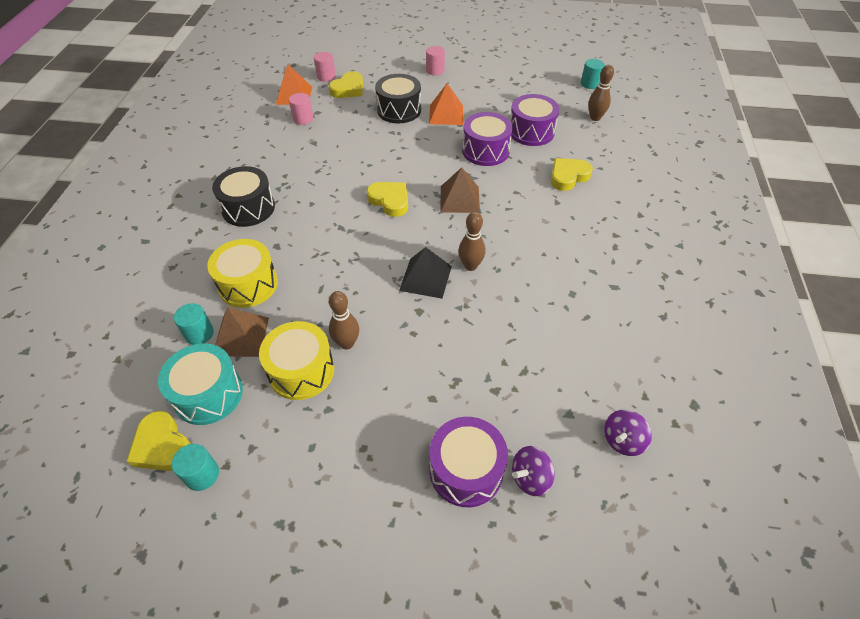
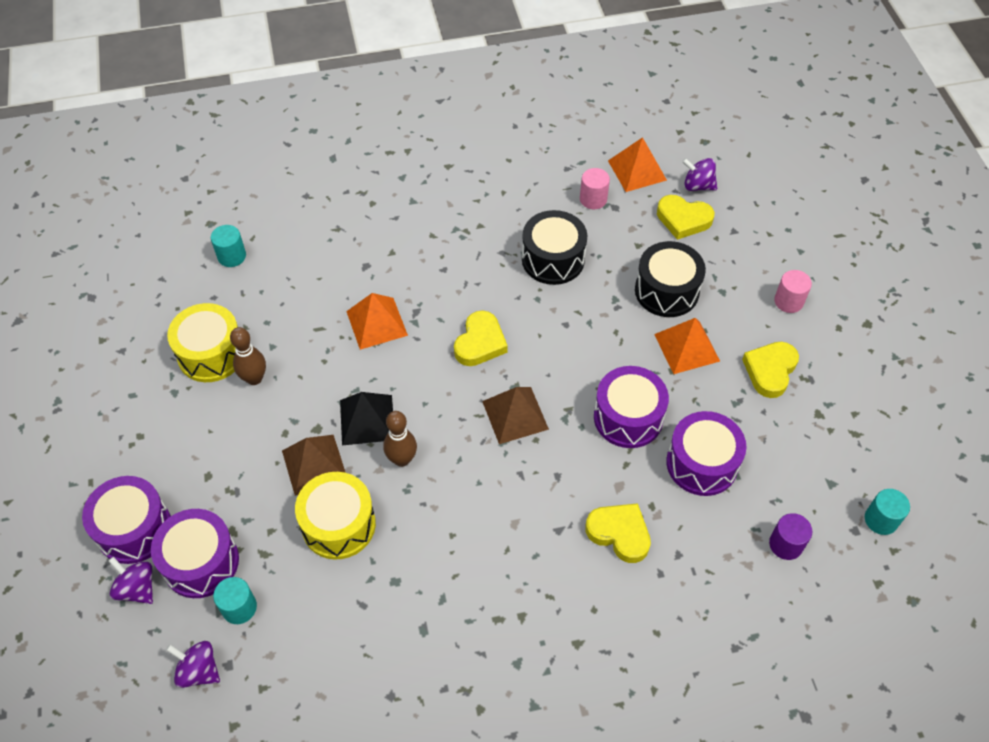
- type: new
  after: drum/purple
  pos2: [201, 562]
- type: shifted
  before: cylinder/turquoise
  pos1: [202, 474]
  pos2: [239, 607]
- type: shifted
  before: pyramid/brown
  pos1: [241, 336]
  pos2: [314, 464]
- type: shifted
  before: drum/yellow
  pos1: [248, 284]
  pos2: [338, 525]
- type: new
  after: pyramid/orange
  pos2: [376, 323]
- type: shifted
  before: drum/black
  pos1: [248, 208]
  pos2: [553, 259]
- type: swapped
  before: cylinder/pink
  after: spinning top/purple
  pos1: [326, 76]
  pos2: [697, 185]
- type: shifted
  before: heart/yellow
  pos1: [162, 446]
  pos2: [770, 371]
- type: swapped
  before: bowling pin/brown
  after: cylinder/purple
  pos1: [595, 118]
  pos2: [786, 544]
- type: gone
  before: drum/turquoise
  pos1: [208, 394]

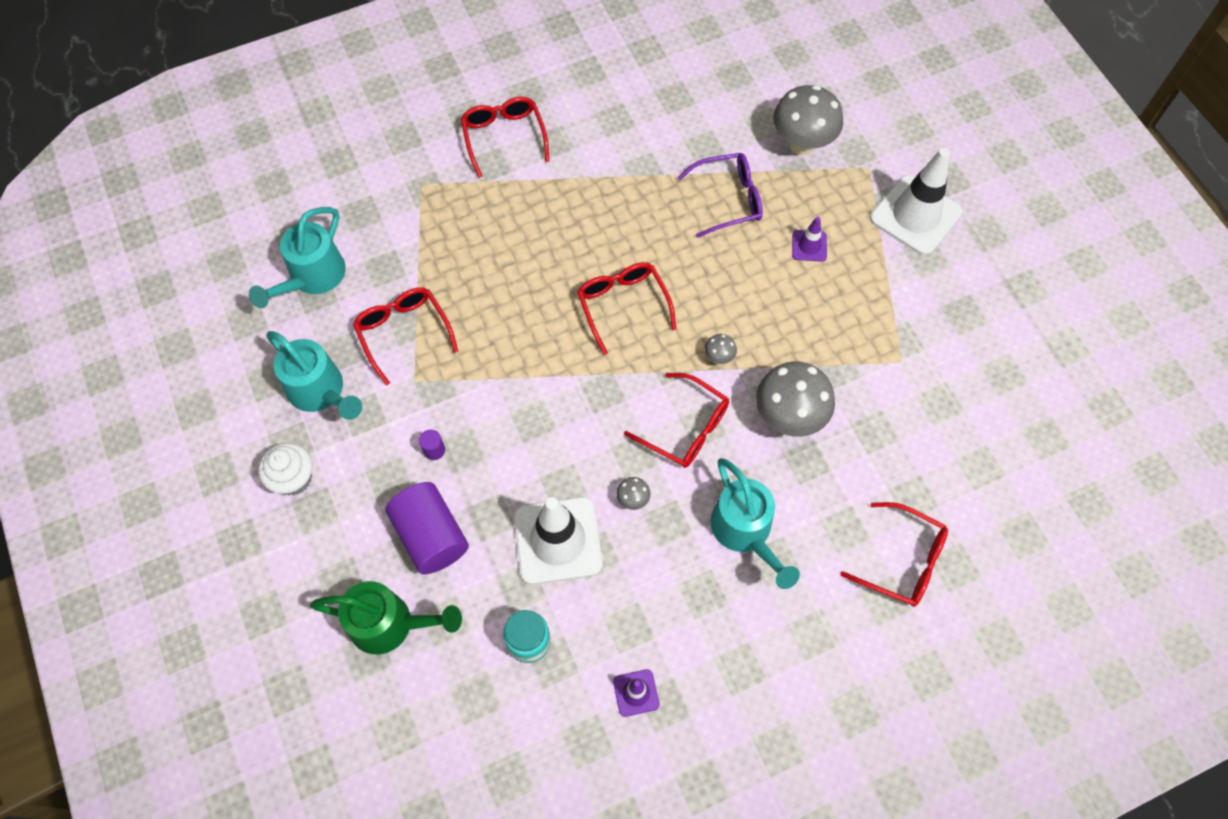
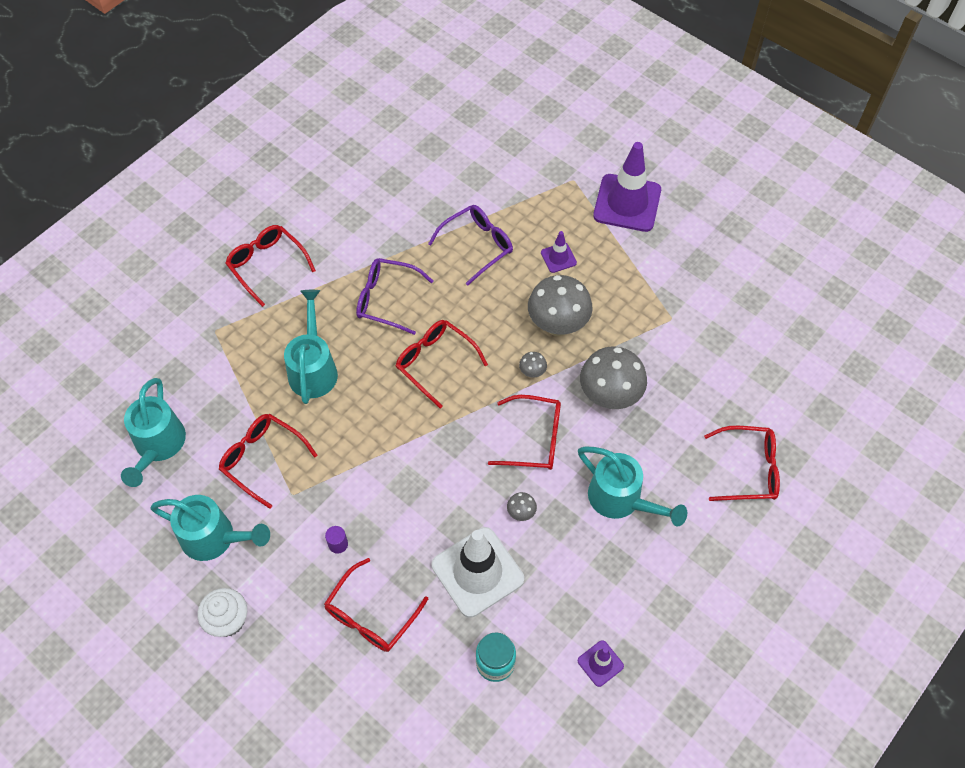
- type: new
  after: watering can/turquoise
  pos2: [313, 368]
- type: swapped
  before: cylinder/purple
  after: glasses/red
  pos1: [431, 536]
  pos2: [371, 615]
- type: new
  after: glasses/purple
  pos2: [387, 299]
- type: shifted
  before: mushroom/grey
  pos1: [801, 144]
  pos2: [557, 325]
- type: repainted
  before: traffic cone/white
  after: traffic cone/purple
  pos1: [915, 215]
  pos2: [627, 203]
- type: gone
  before: watering can/green
  pos1: [390, 624]

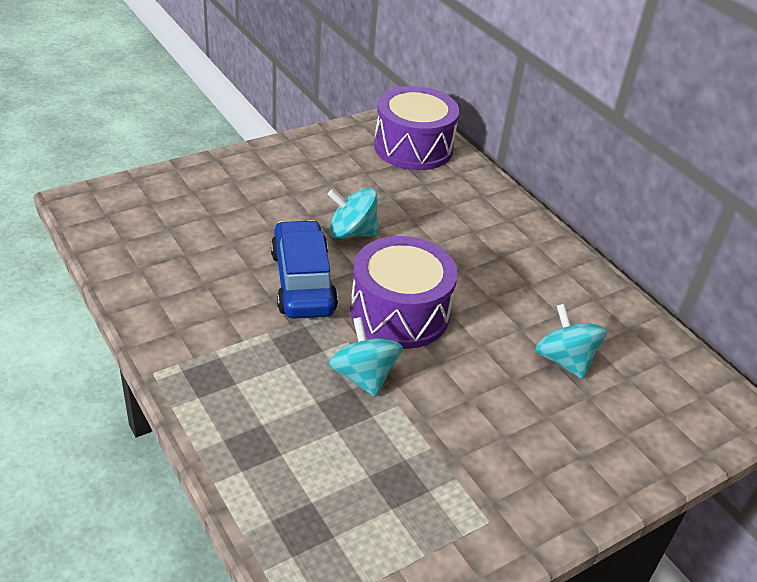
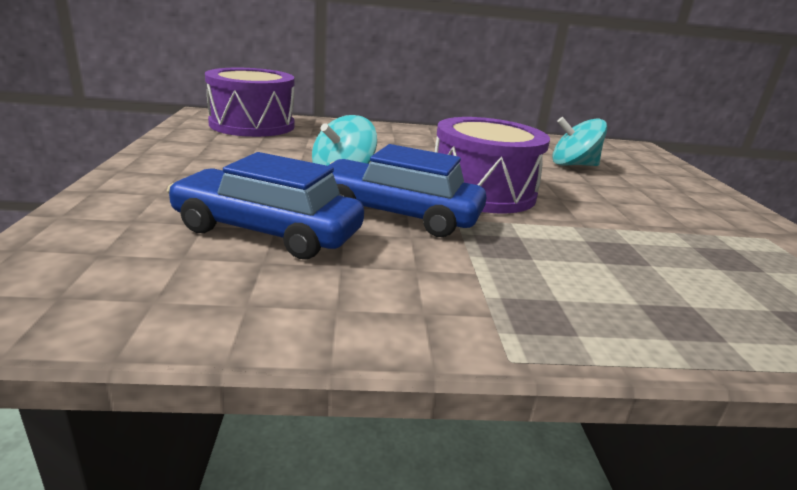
- type: new
  after: car/blue
  pos2: [267, 231]
- type: gone
  before: spinning top/turquoise
  pos1: [363, 376]

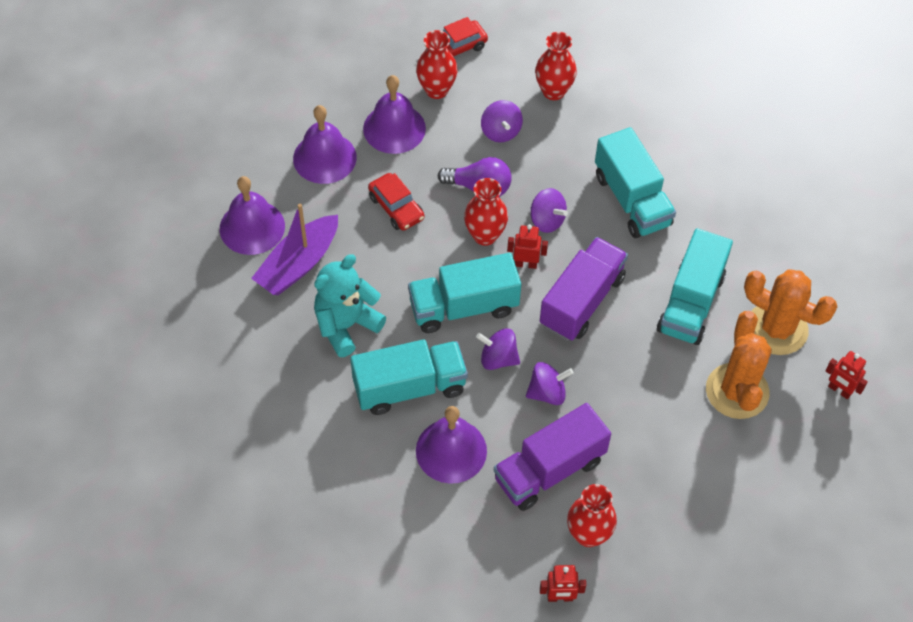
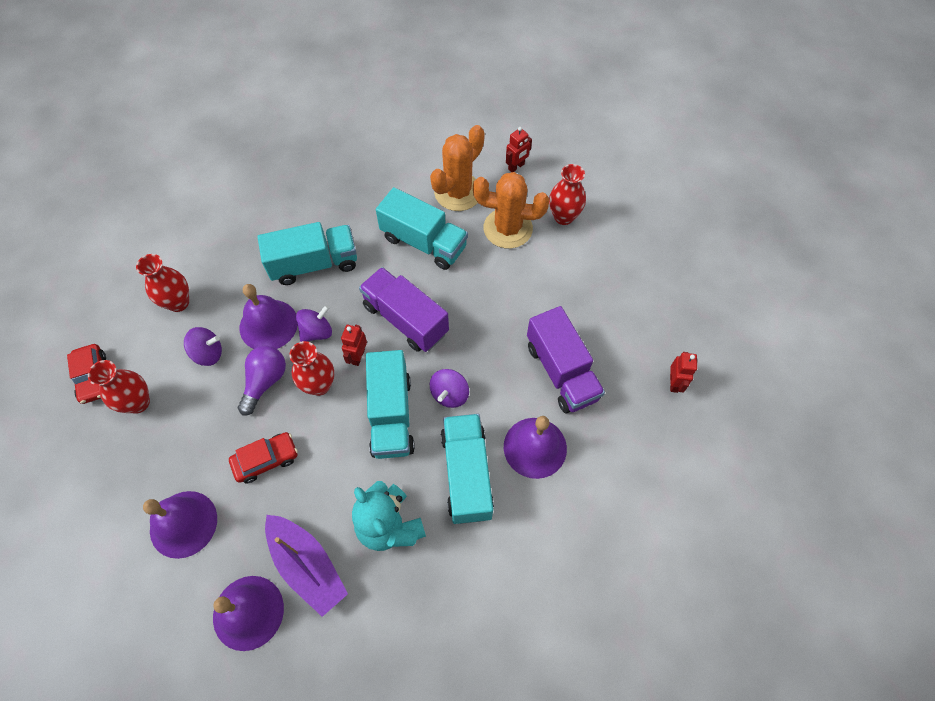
- type: shifted
  before: bell/purple
  pos1: [394, 128]
  pos2: [268, 325]
- type: shifted
  before: vase/red
  pos1: [588, 534]
  pos2: [563, 217]
- type: gone
  before: spinning top/purple
  pos1: [547, 393]

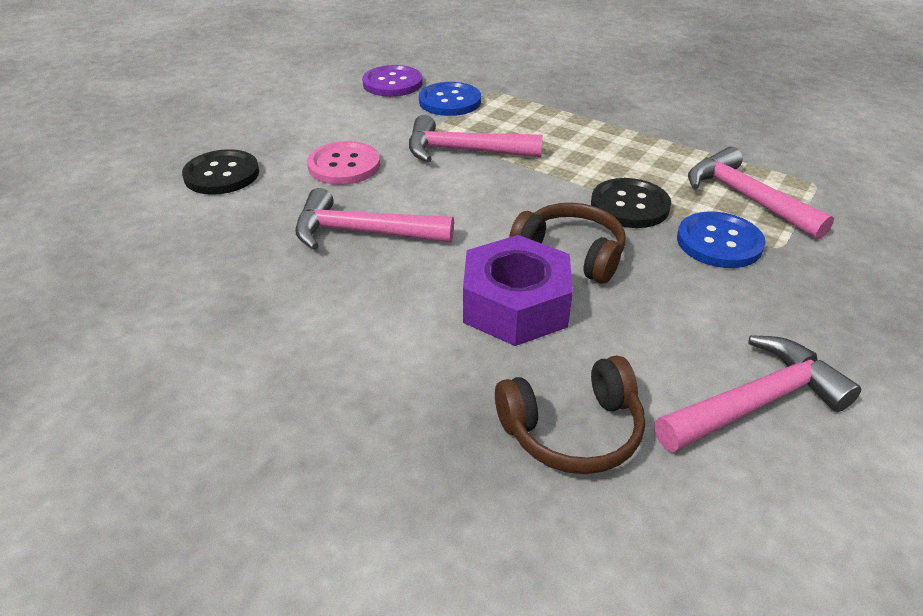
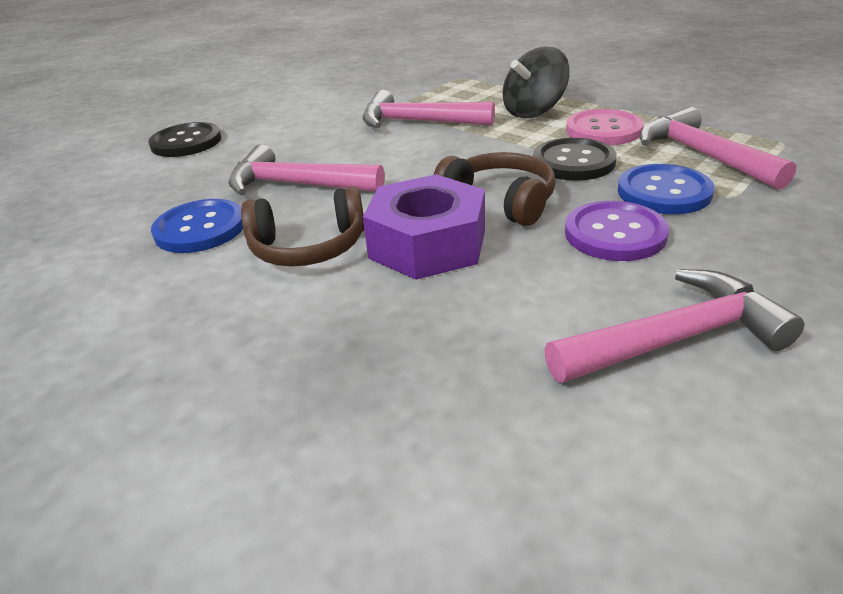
- type: shifted
  before: button/blue
  pos1: [450, 101]
  pos2: [200, 228]
- type: shifted
  before: headphones/brown
  pos1: [572, 430]
  pos2: [308, 247]
- type: new
  after: spinning top/black
  pos2: [533, 111]
- type: shifted
  before: button/purple
  pos1: [392, 83]
  pos2: [615, 234]
- type: shifted
  before: button/pink
  pos1: [344, 165]
  pos2: [603, 130]

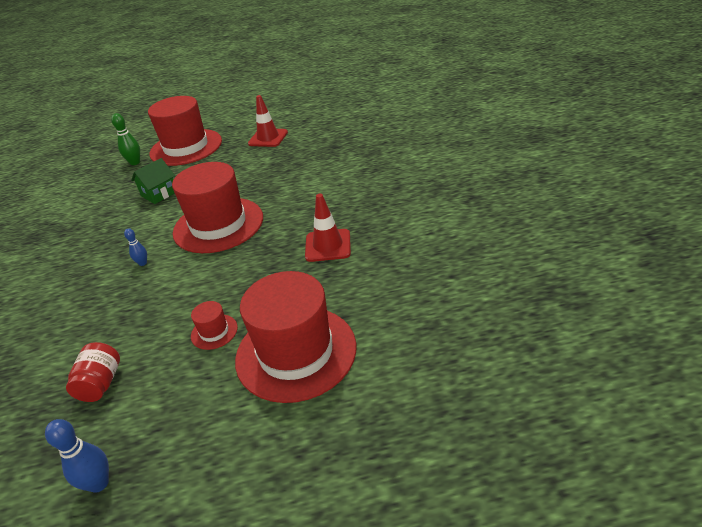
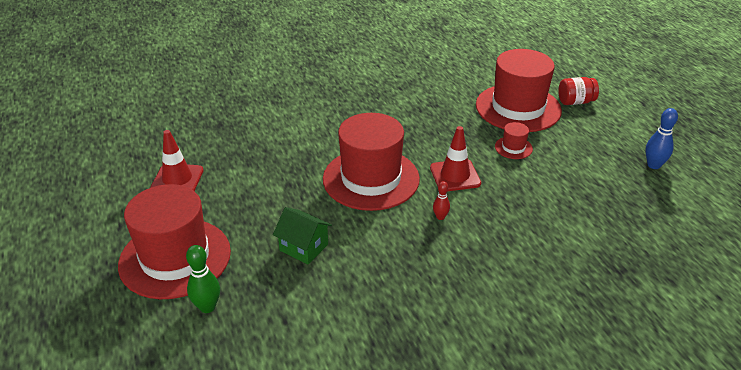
- type: shifted
  before: traffic cone/red
  pos1: [328, 245]
  pos2: [455, 175]
- type: repainted
  before: bowling pin/blue
  after: bowling pin/red
  pos1: [143, 263]
  pos2: [440, 217]
- type: shifted
  before: jar/red
  pos1: [101, 383]
  pos2: [575, 102]

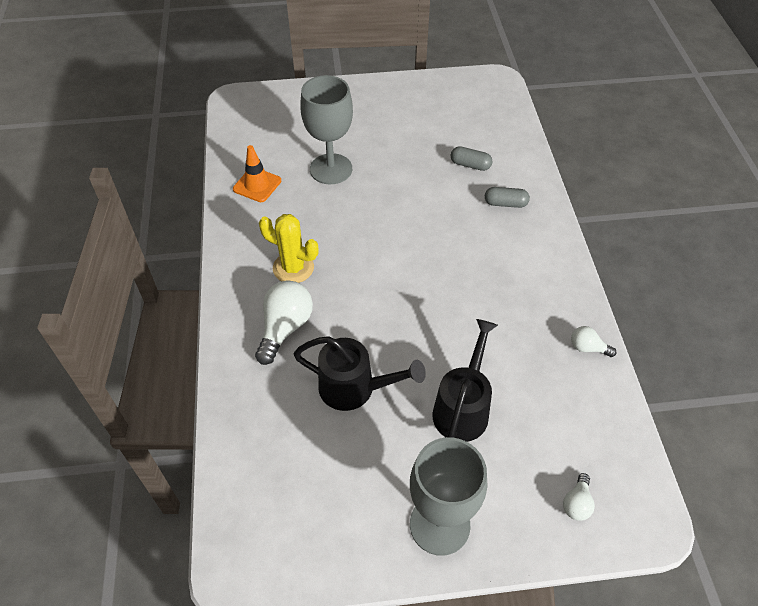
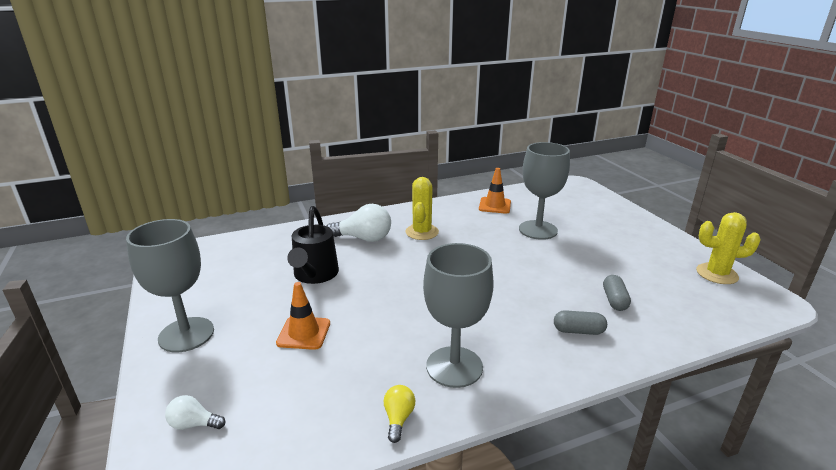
- type: swapped
  before: watering can/black
  after: traffic cone/orange
  pos1: [463, 407]
  pos2: [304, 333]
- type: repainted
  before: light bulb/white
  after: light bulb/yellow
  pos1: [587, 348]
  pos2: [398, 418]
- type: new
  after: goblet/grey
  pos2: [454, 367]
- type: rotated
  before: capsule/grey
  pos1: [505, 203]
  pos2: [578, 331]
  turn: -75
- type: new
  after: cactus/yellow
  pos2: [717, 274]

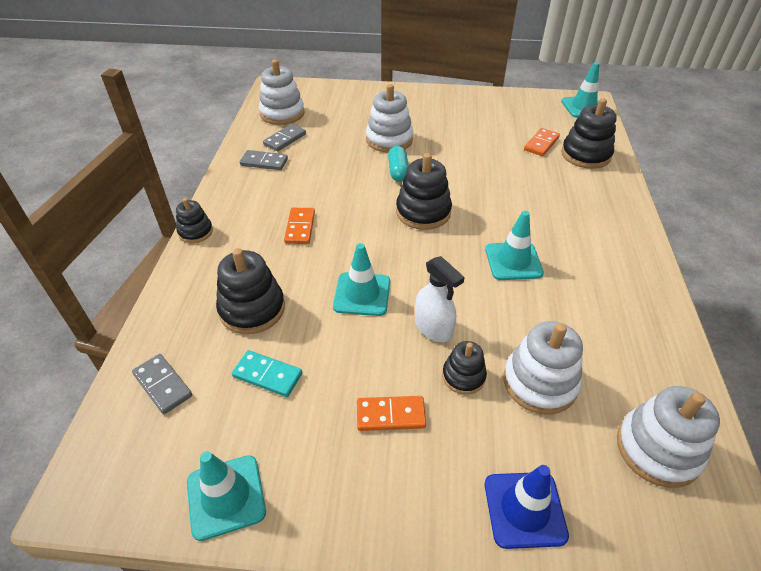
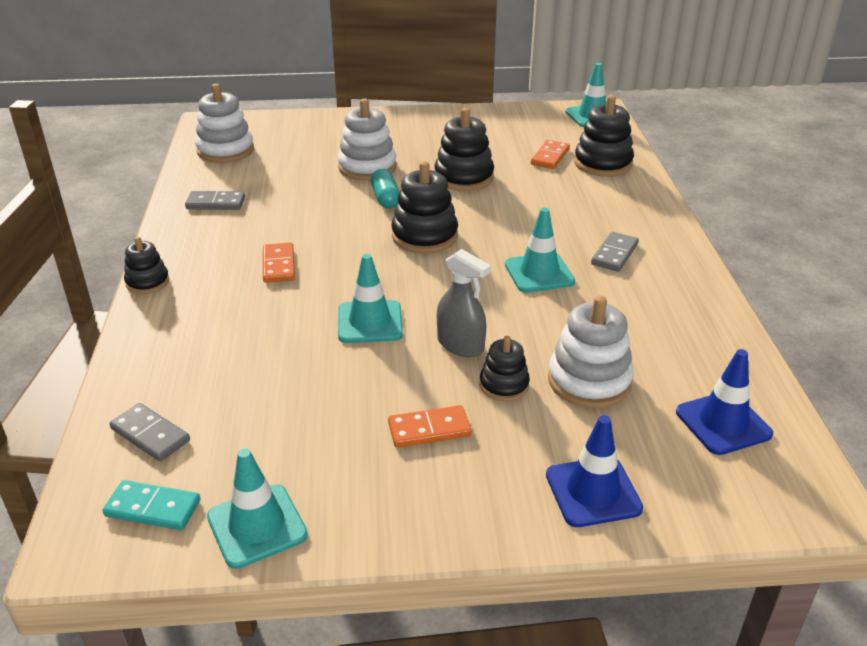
- type: shifted
  before: domino/turquoise
  pos1: [267, 375]
  pos2: [153, 508]
- type: shifted
  before: stacking toy/black
  pos1: [252, 309]
  pos2: [464, 177]
- type: repainted
  before: spray bottle/white
  after: spray bottle/grey
  pos1: [433, 328]
  pos2: [460, 345]
- type: shifted
  before: domino/grey
  pos1: [285, 139]
  pos2: [614, 254]
- type: swapped
  before: stacking toy/white
  after: traffic cone/blue
  pos1: [657, 449]
  pos2: [723, 423]

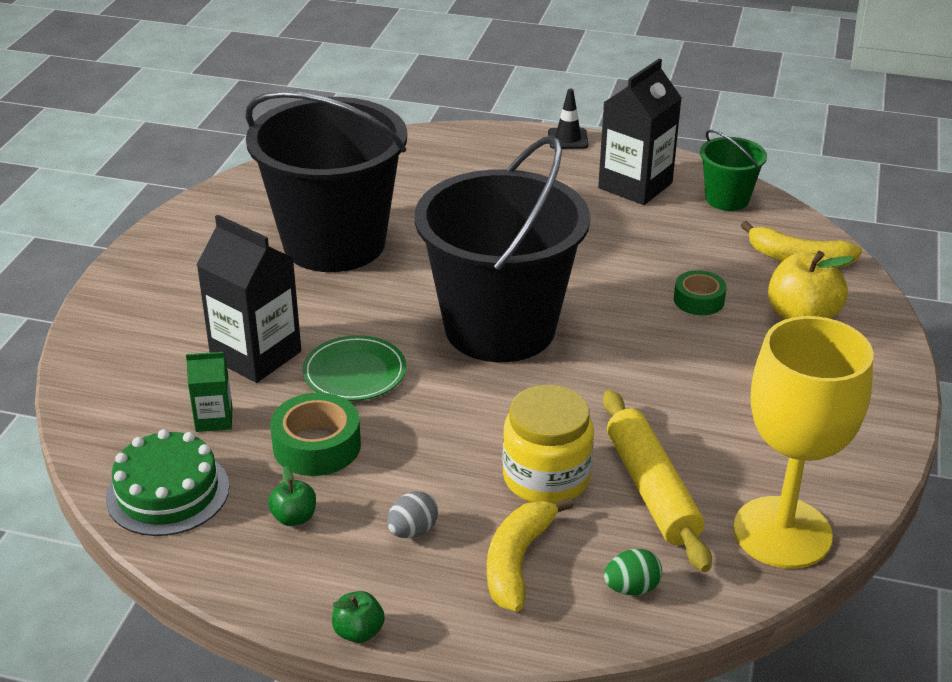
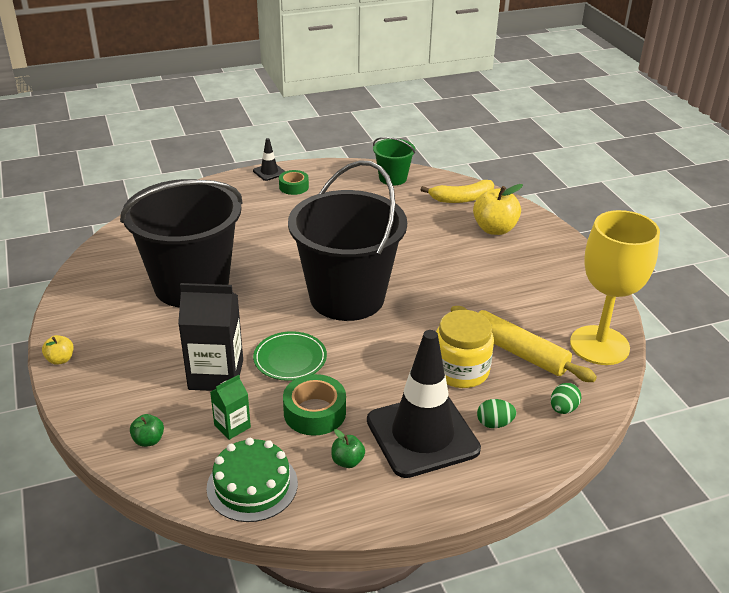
- type: new
  after: apple/yellow
  pos2: [60, 359]
- type: shifted
  before: apple/green
  pos1: [358, 632]
  pos2: [148, 440]
- type: shifted
  before: tape/green
  pos1: [698, 300]
  pos2: [294, 187]
- type: swapped
  before: egg/grey
  after: traffic cone/black
  pos1: [412, 531]
  pos2: [422, 435]
- type: swapped
  before: banana/yellow
  after: egg/green
  pos1: [517, 561]
  pos2: [494, 424]
- type: gone
  before: carton/black
  pos1: [635, 185]

